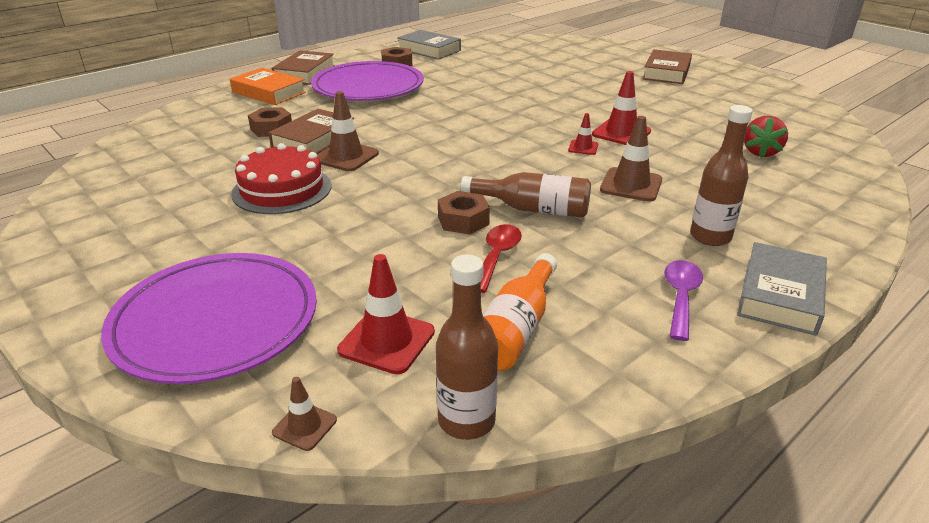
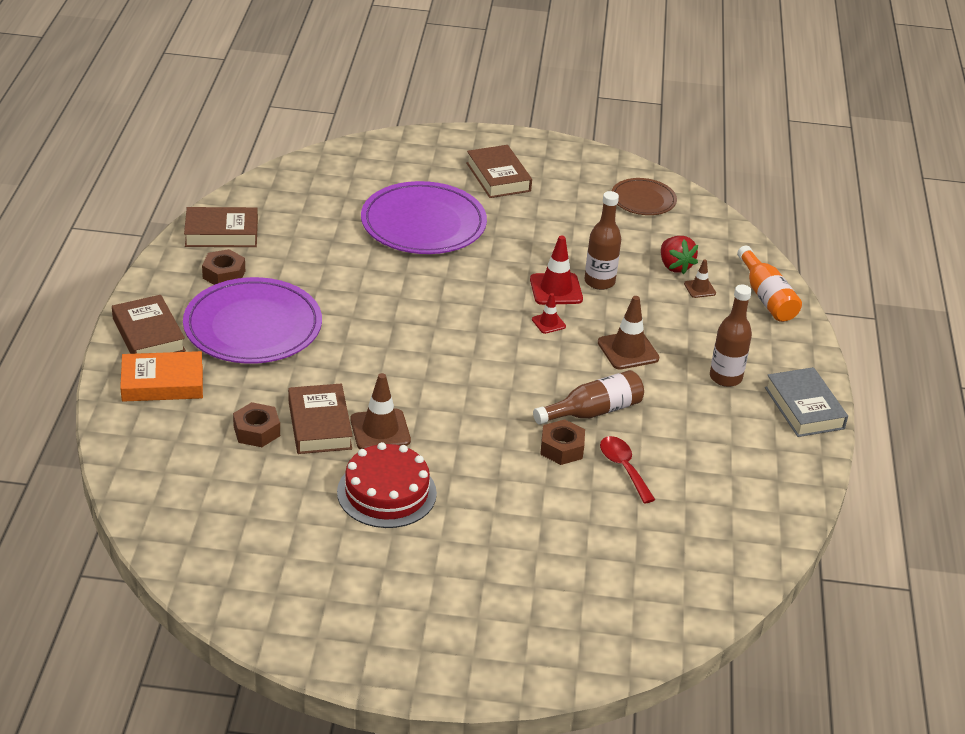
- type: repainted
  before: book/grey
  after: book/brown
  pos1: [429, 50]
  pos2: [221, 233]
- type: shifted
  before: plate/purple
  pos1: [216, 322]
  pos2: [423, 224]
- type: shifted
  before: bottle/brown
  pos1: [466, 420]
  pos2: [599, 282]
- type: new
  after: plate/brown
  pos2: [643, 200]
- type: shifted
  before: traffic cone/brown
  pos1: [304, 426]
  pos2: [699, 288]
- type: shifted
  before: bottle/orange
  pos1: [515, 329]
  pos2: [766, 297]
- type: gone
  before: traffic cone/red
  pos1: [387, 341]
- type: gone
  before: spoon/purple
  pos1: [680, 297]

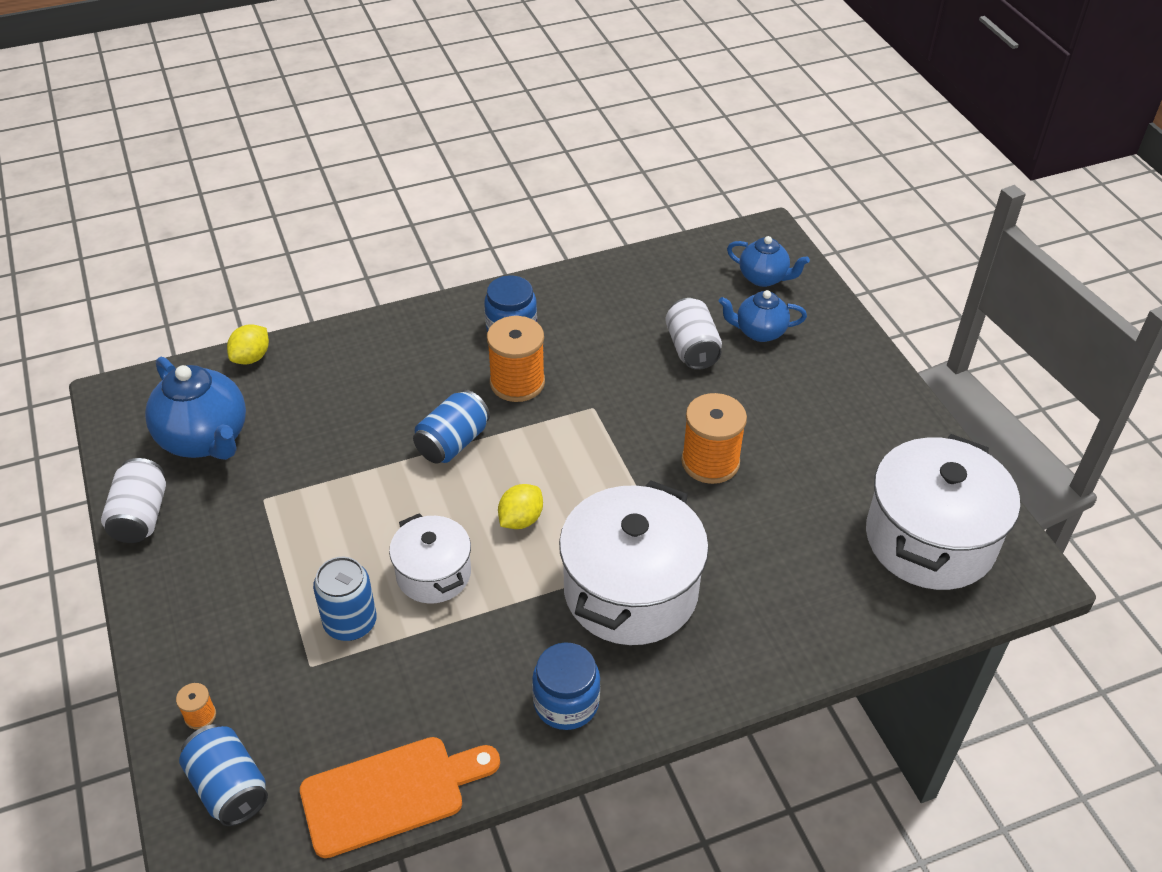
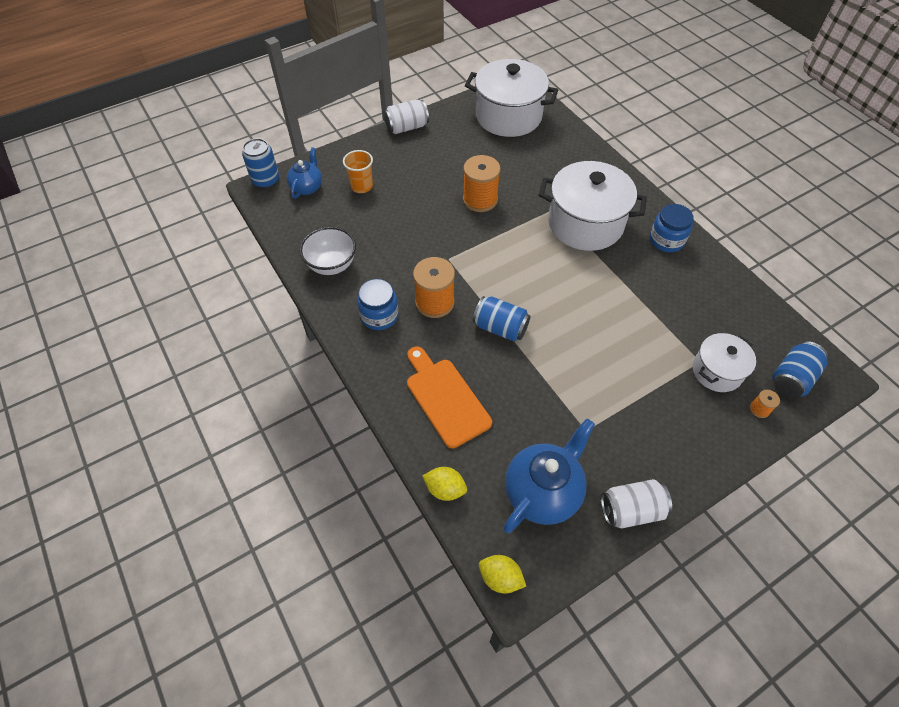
- type: shifted
  before: can/blue
  pos1: [350, 623]
  pos2: [266, 180]
- type: new
  after: bowl/white
  pos2: [332, 265]
- type: swapped
  before: teapot/blue
  after: cup/orange
  pos1: [759, 332]
  pos2: [361, 186]
- type: shifted
  before: can/white
  pos1: [692, 349]
  pos2: [407, 127]
- type: shifted
  before: cutting board/orange
  pos1: [391, 794]
  pos2: [445, 398]
- type: shifted
  before: lemon/yellow
  pos1: [521, 519]
  pos2: [500, 578]
- type: shifted
  before: pot/white
  pos1: [433, 574]
  pos2: [717, 371]

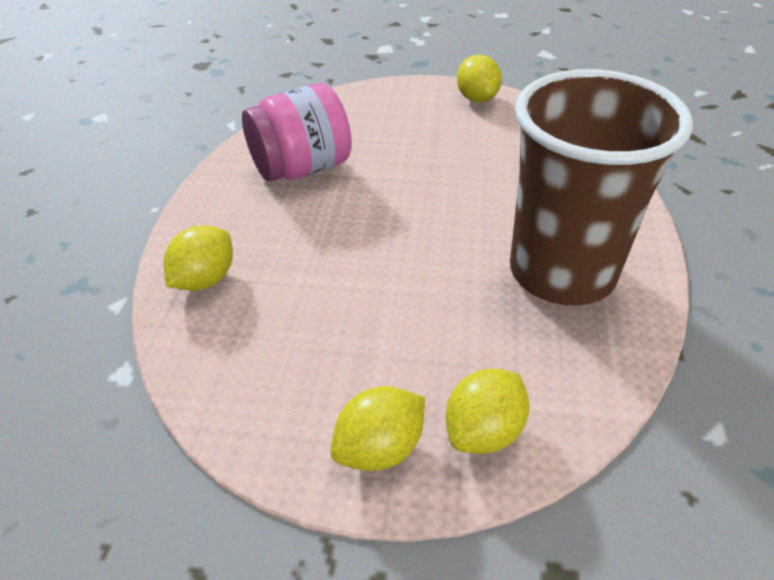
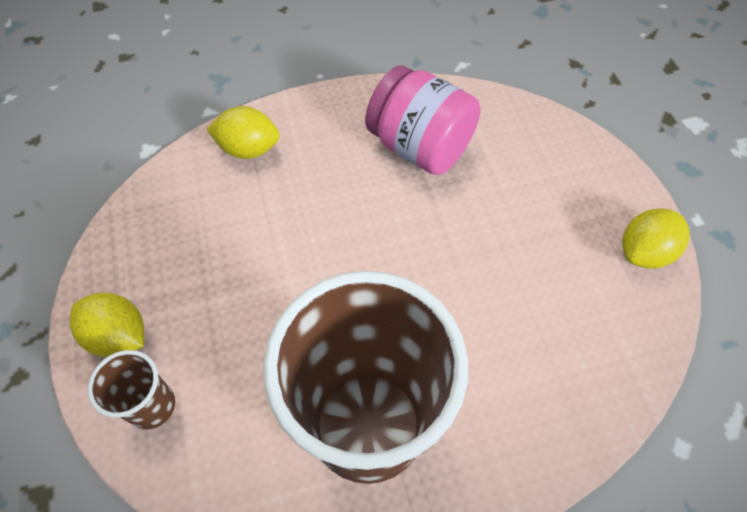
- type: swapped
  before: lemon/yellow
  after: cup/brown
  pos1: [484, 430]
  pos2: [152, 406]

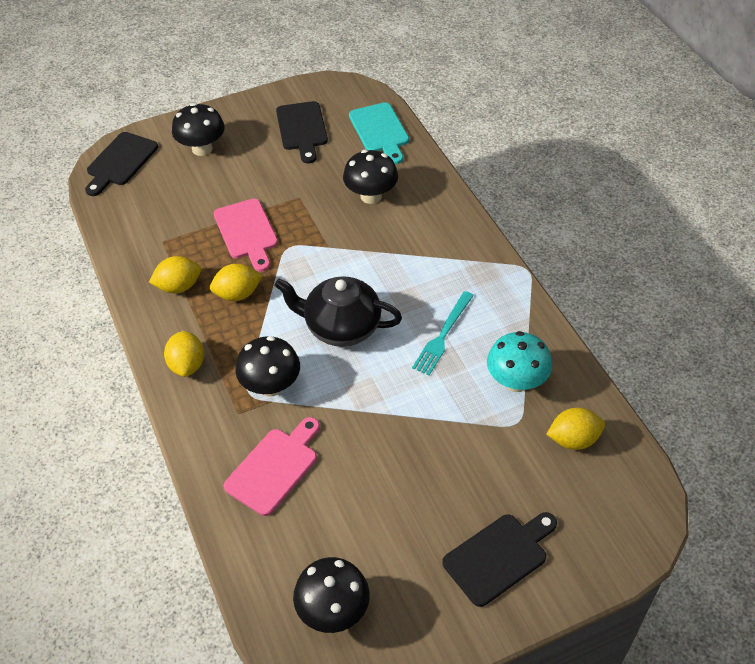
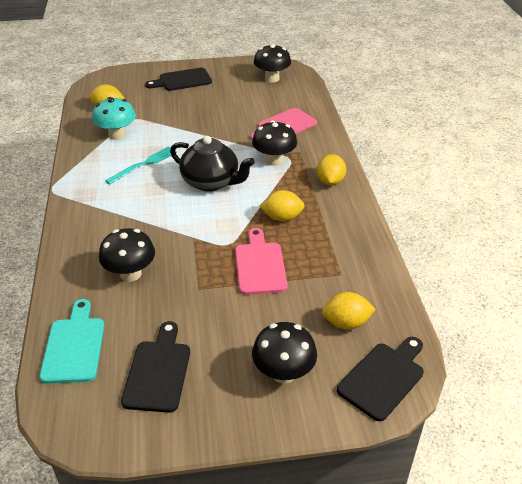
- type: shifted
  before: lemon/yellow
  pos1: [179, 286]
  pos2: [346, 323]

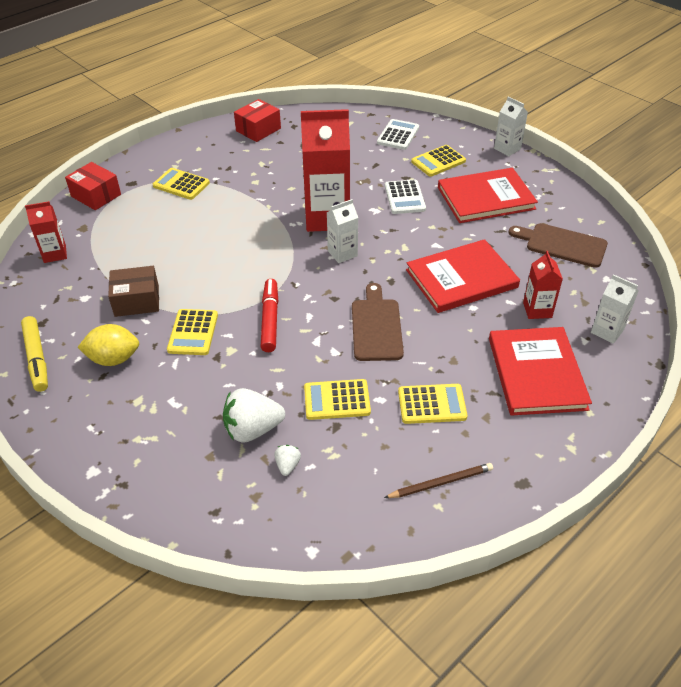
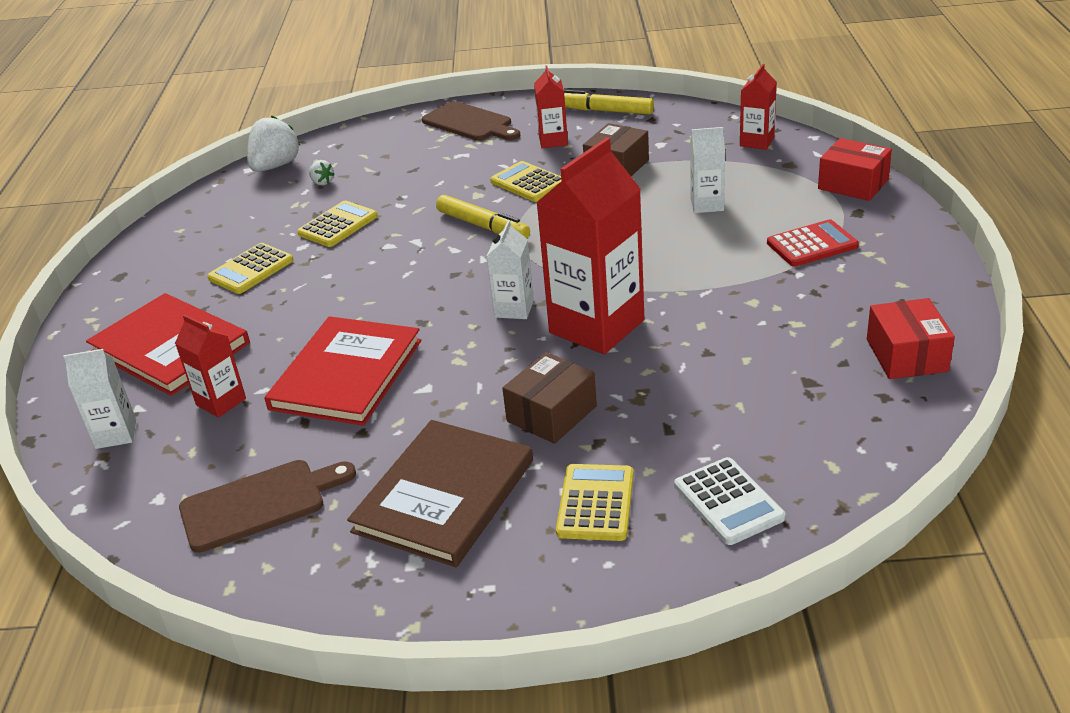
- type: shifted
  before: strawberry/white
  pos1: [252, 429]
  pos2: [275, 166]
- type: repainted
  before: book/red
  after: book/brown
  pos1: [486, 198]
  pos2: [444, 496]
- type: shifted
  before: cutting board/brown
  pos1: [376, 326]
  pos2: [469, 123]
- type: repainted
  before: marker/red
  after: marker/yellow
  pos1: [270, 320]
  pos2: [483, 226]
- type: swapped
  before: calculator/white
  after: box/brown
  pos1: [404, 197]
  pos2: [551, 414]
- type: swapped
  before: lemon/yellow
  after: carton/red
  pos1: [113, 359]
  pos2: [553, 141]
- type: shifted
  before: carton/white
  pos1: [507, 149]
  pos2: [707, 204]
- type: repainted
  before: calculator/yellow
  after: calculator/red
  pos1: [181, 184]
  pos2: [812, 244]
- type: rotated
  before: box/red
  pos1: [96, 195]
  pos2: [853, 184]
  turn: 45
- type: gone
  before: pencil/brown
  pos1: [441, 482]

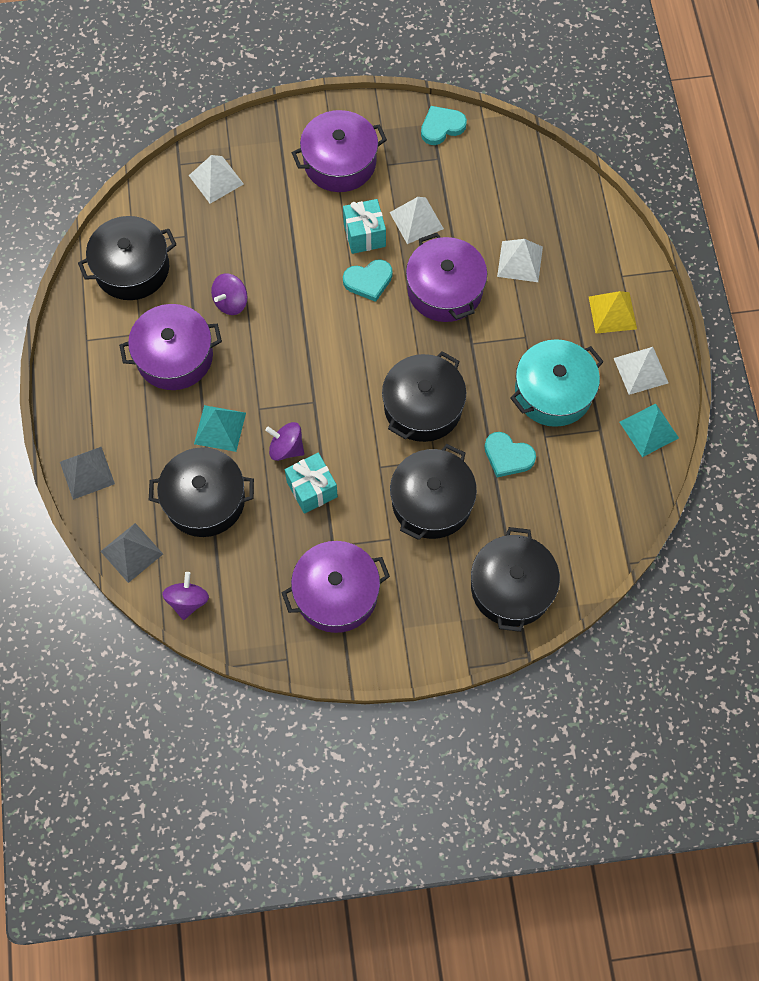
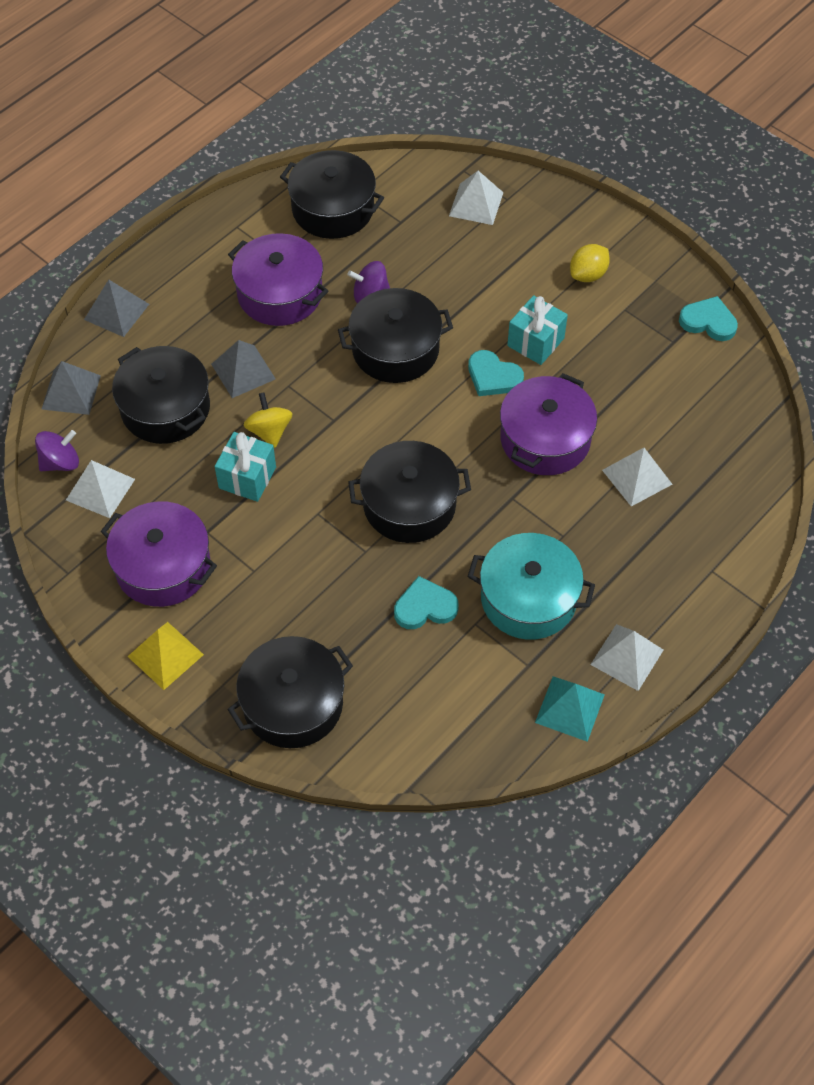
- type: shifted
  before: pyramid/white
  pos1: [416, 220]
  pos2: [100, 489]
- type: shifted
  before: pyramid/yellow
  pos1: [612, 312]
  pos2: [165, 655]
- type: repainted
  before: pyramid/turquoise
  after: pyramid/grey
  pos1: [220, 428]
  pos2: [243, 371]
- type: repainted
  before: spinning top/purple
  after: spinning top/yellow
  pos1: [286, 448]
  pos2: [269, 431]
- type: shifted
  before: pot/black
  pos1: [432, 502]
  pos2: [395, 349]
- type: rotated
  before: heart/turquoise
  pos1: [508, 456]
  pos2: [425, 607]
  turn: 90
- type: swapped
  before: pot/purple
  after: lemon/yellow
  pos1: [340, 162]
  pos2: [588, 275]

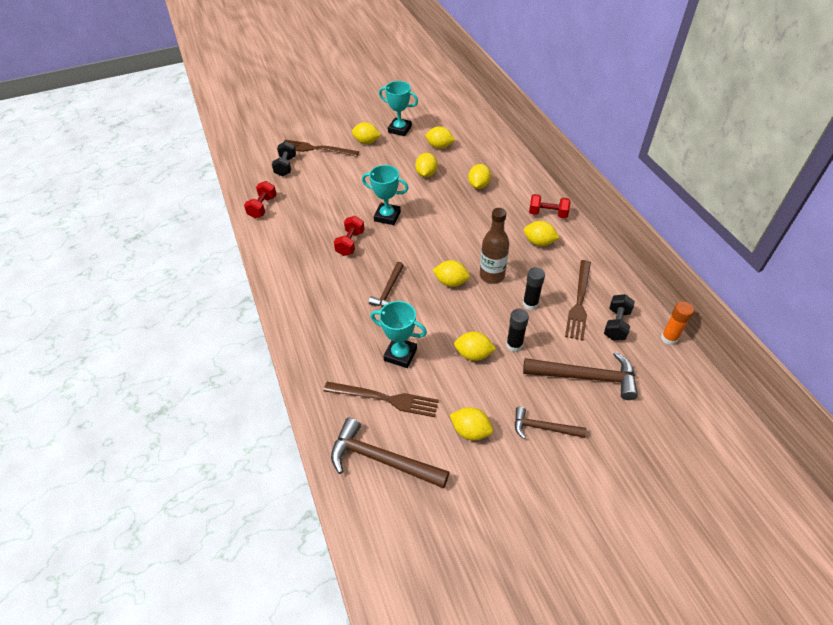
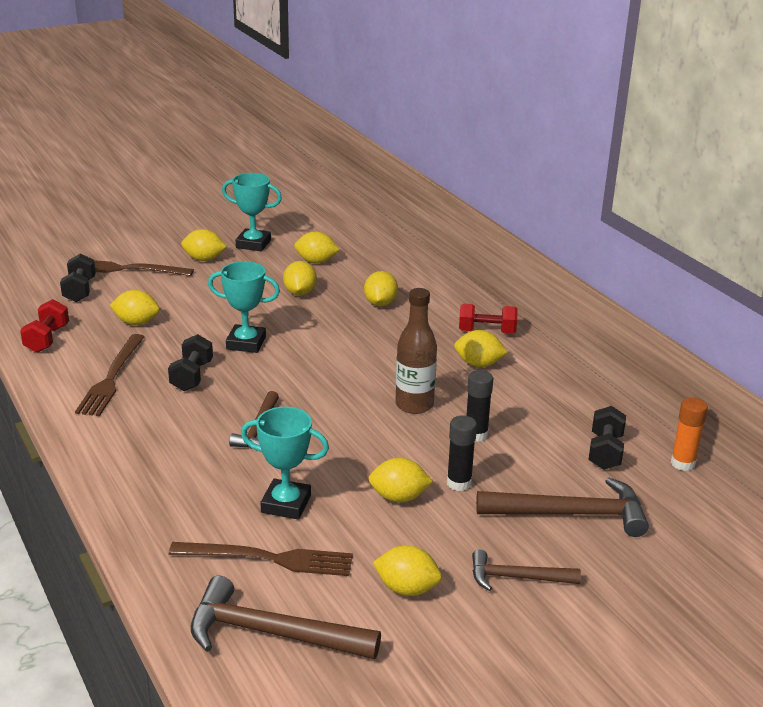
- type: shifted
  before: fork/brown
  pos1: [579, 302]
  pos2: [111, 378]
- type: shifted
  before: lemon/yellow
  pos1: [451, 282]
  pos2: [136, 322]
- type: repainted
  before: dumbbell/red
  after: dumbbell/black
  pos1: [350, 243]
  pos2: [192, 376]

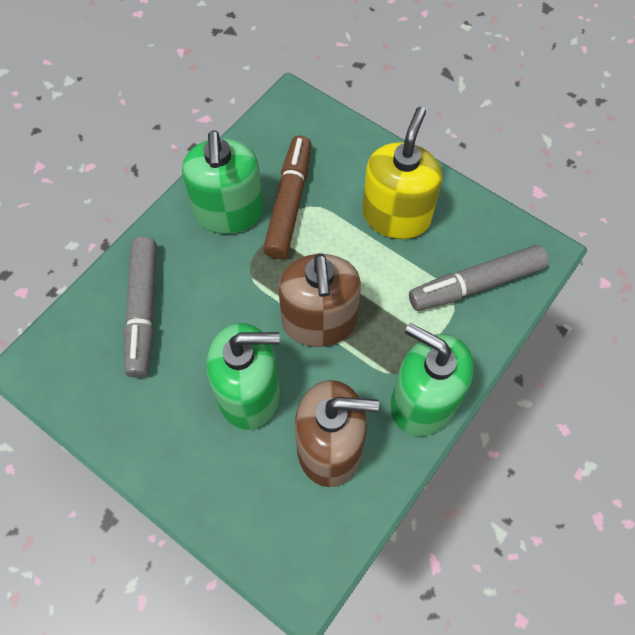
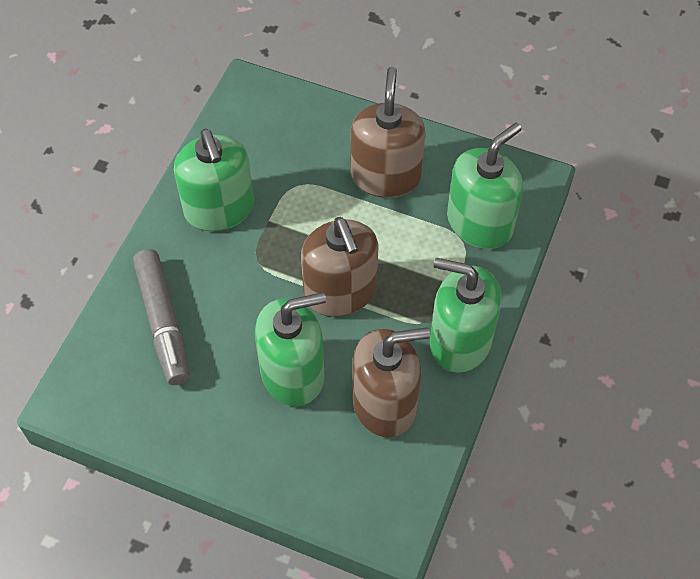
- type: repainted
  before: soap dispenser/yellow
  after: soap dispenser/brown
  pos1: [396, 216]
  pos2: [385, 176]
- type: swapped
  before: marker/grey
  after: soap dispenser/green
  pos1: [476, 284]
  pos2: [479, 223]
- type: gone
  before: marker/brown
  pos1: [289, 203]

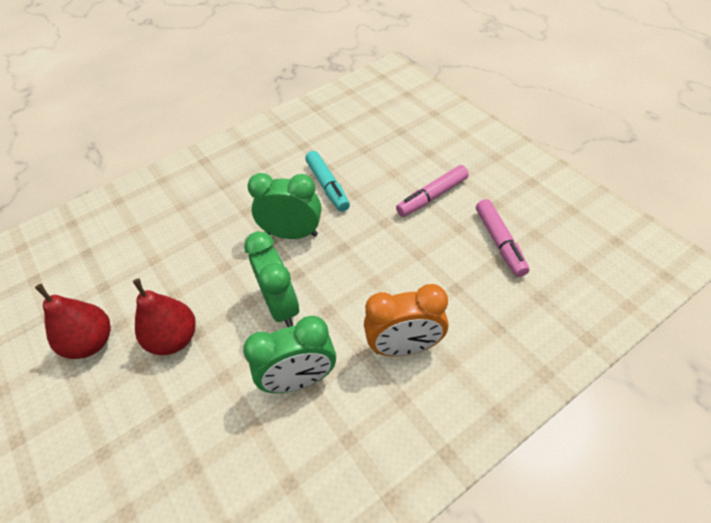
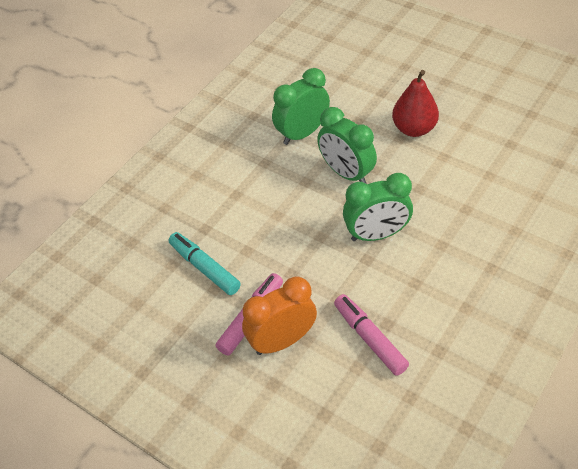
- type: shifted
  before: marker/turquoise
  pos1: [327, 186]
  pos2: [204, 268]
- type: shifted
  before: clock/orange
  pos1: [405, 347]
  pos2: [282, 341]
- type: shifted
  before: marker/pink
  pos1: [500, 242]
  pos2: [370, 339]
- type: gone
  before: pear/red
  pos1: [91, 343]

